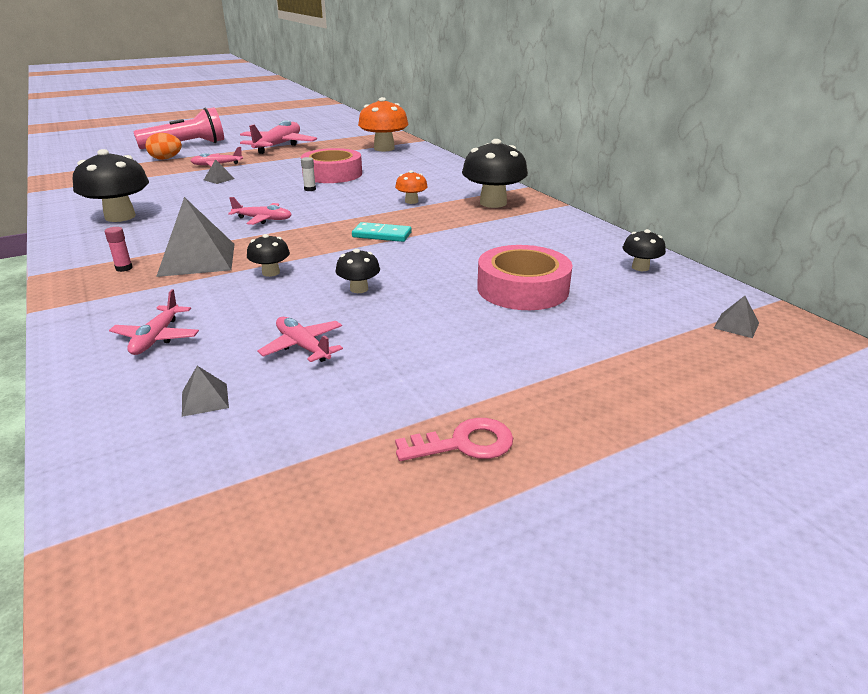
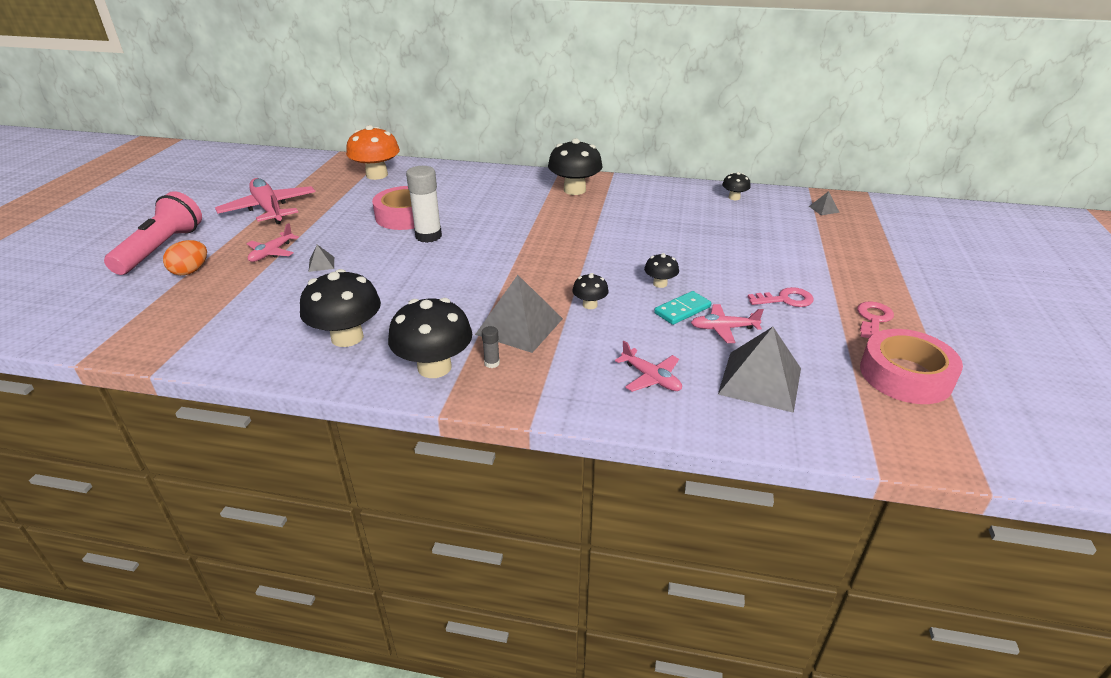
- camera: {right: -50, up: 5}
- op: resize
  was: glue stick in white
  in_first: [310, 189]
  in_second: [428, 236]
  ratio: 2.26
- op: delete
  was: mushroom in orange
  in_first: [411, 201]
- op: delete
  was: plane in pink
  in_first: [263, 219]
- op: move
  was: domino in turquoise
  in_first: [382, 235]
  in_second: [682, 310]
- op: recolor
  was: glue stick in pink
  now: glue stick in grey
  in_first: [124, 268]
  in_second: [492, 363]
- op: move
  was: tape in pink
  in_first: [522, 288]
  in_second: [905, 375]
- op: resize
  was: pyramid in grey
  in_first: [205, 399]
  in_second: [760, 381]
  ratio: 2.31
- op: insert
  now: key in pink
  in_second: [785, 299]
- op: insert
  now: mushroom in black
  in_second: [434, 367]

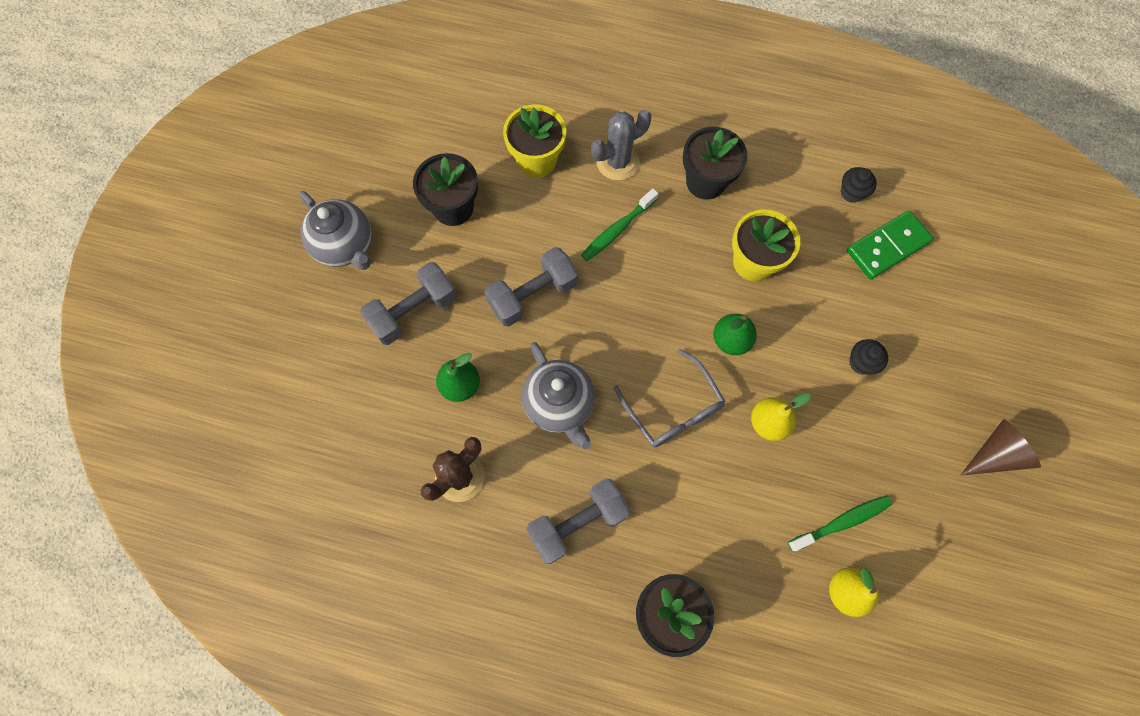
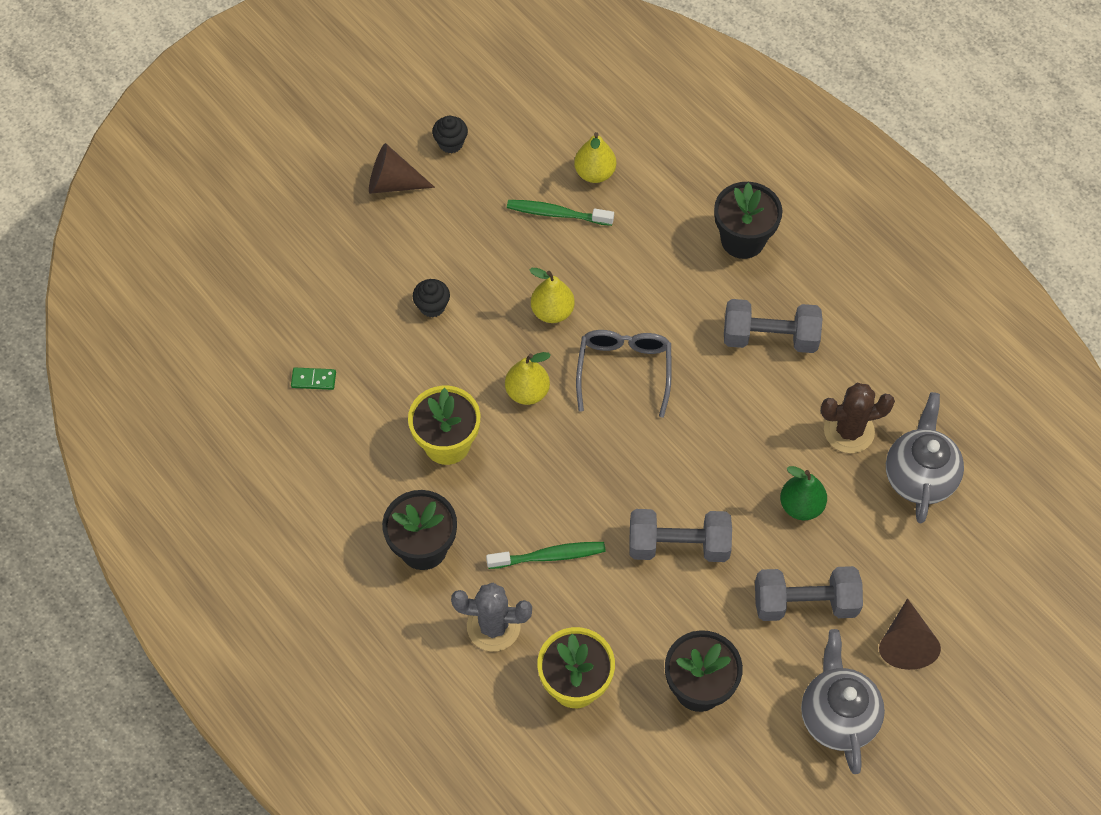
- camera: {right: -145, up: -10}
- op: move
  was: cupcake in black
  in_first: [851, 192]
  in_second: [451, 143]
- op: resize
  was: domino in green
  in_first: [887, 246]
  in_second: [313, 380]
  ratio: 0.49
- op: recolor
  was: pear in green
  now: pear in yellow
  in_first: [730, 340]
  in_second: [527, 392]
- op: move
  was: teapot in grey
  in_first: [559, 405]
  in_second: [918, 477]
- op: insert
  now: cone in brown
  in_second: [905, 643]

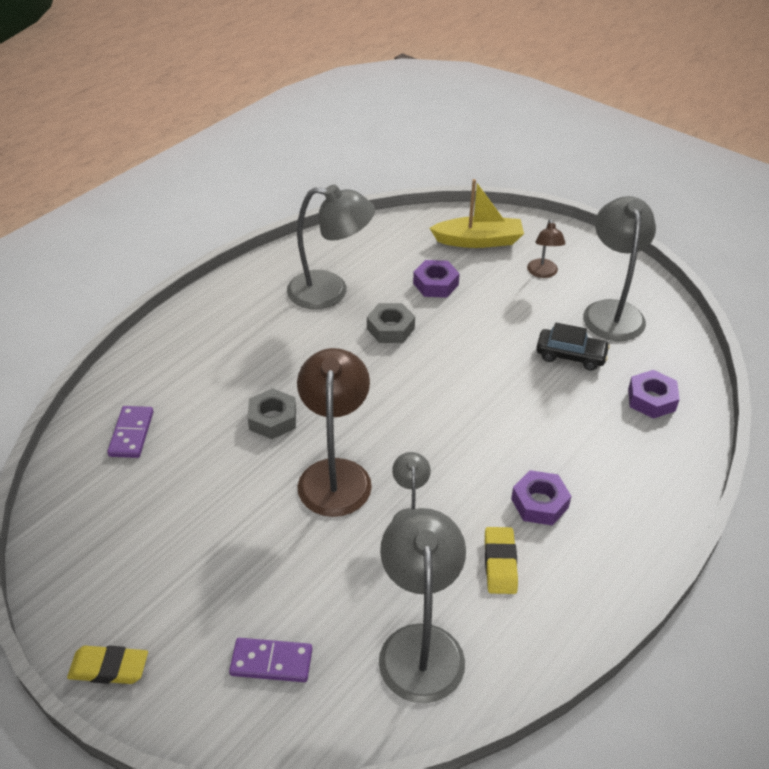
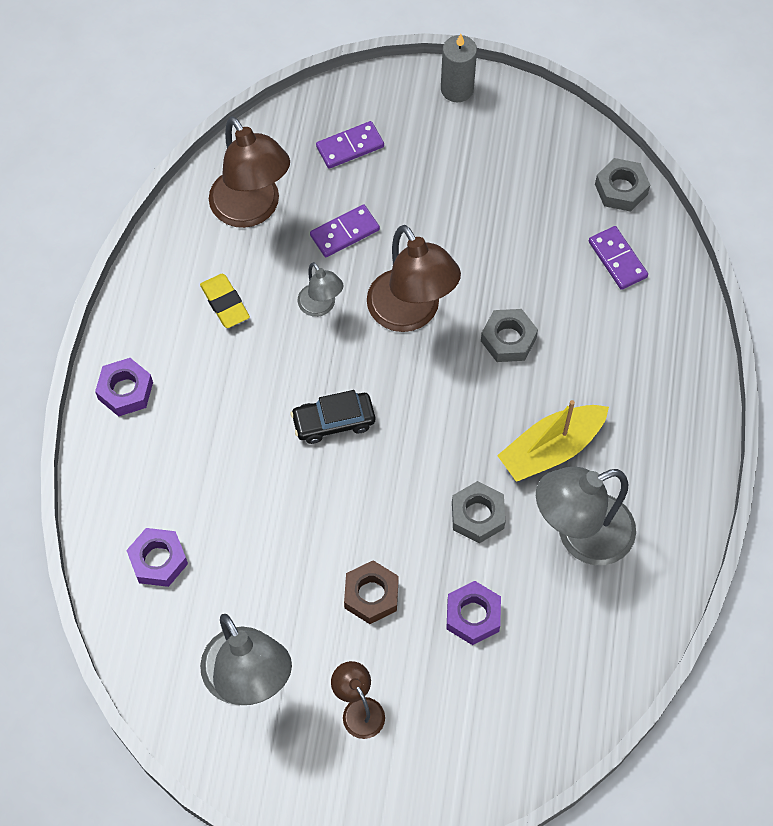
- camera: {right: 150, up: 20}
- op: move
  was: boat in yellow
  in_first: [478, 241]
  in_second: [551, 449]
- op: move
  was: car in black
  in_first: [571, 355]
  in_second: [333, 422]
- op: move
  was: nut in purple
  in_first: [539, 503]
  in_second: [125, 391]
- op: recolor
  was: lamp in grey
  now: lamp in brown
  in_first: [420, 645]
  in_second: [252, 210]
- op: replace
  was: eraser in yellow
  now: candle in grey
  in_first: [109, 668]
  in_second: [457, 89]
- op: insert
  now: nut in grey
  in_second: [621, 189]
- op: insert
  now: domino in purple
  in_second: [344, 232]
- op: insert
  now: nut in brown
  in_second: [371, 595]

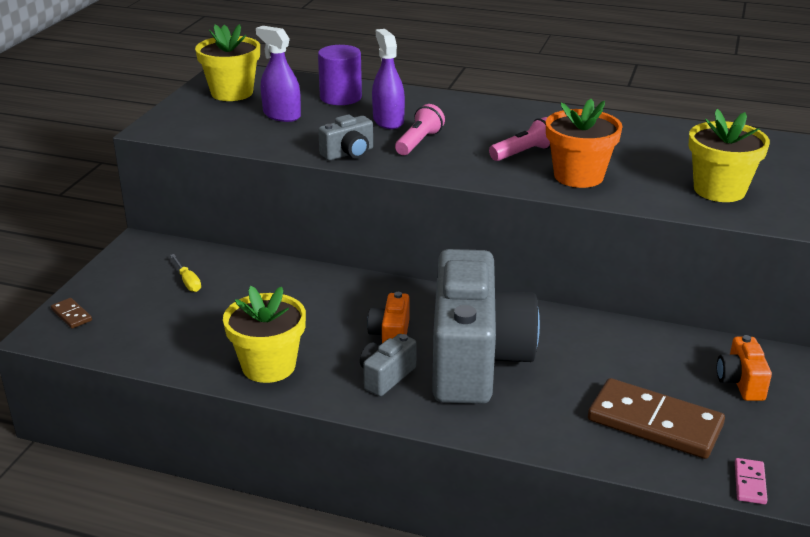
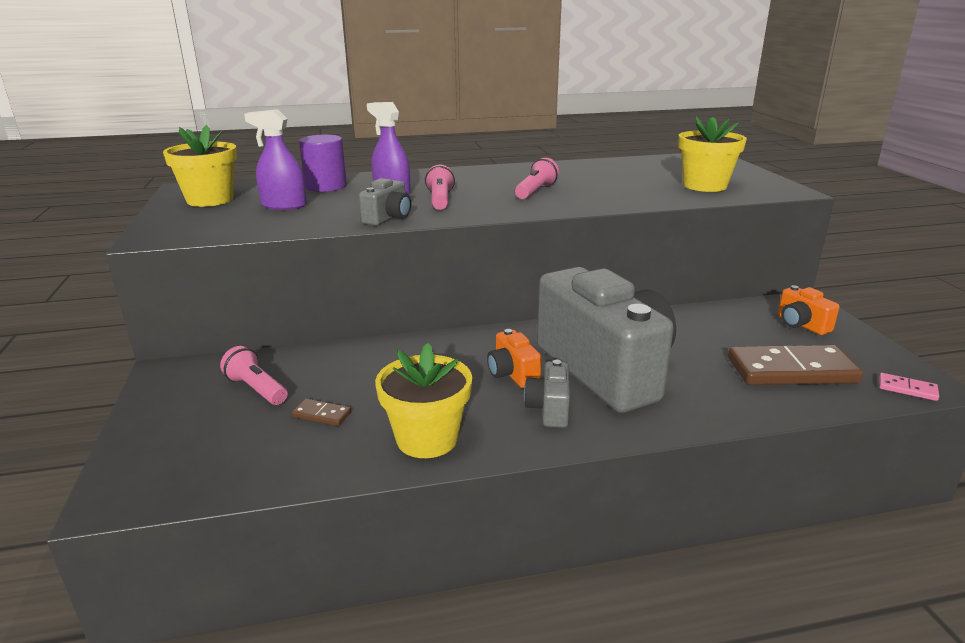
- camera: {right: -30, up: -5}
- op: delete
  was: flower pot in orange
  in_first: [578, 176]
- op: replace
  was: screwdriver in yellow
  now: flashlight in pink
  in_first: [188, 281]
  in_second: [257, 389]
- op: move
  was: domino in brown
  in_first: [71, 315]
  in_second: [322, 414]
- op: rotate
  was: domino in pink
  in_first: [749, 483]
  in_second: [907, 389]
  clockwise: -45

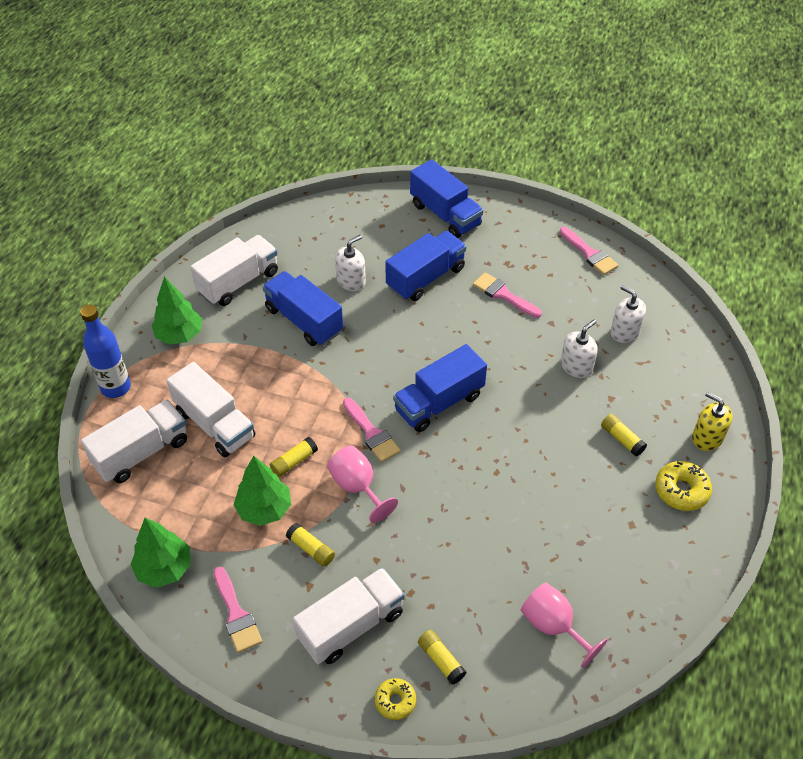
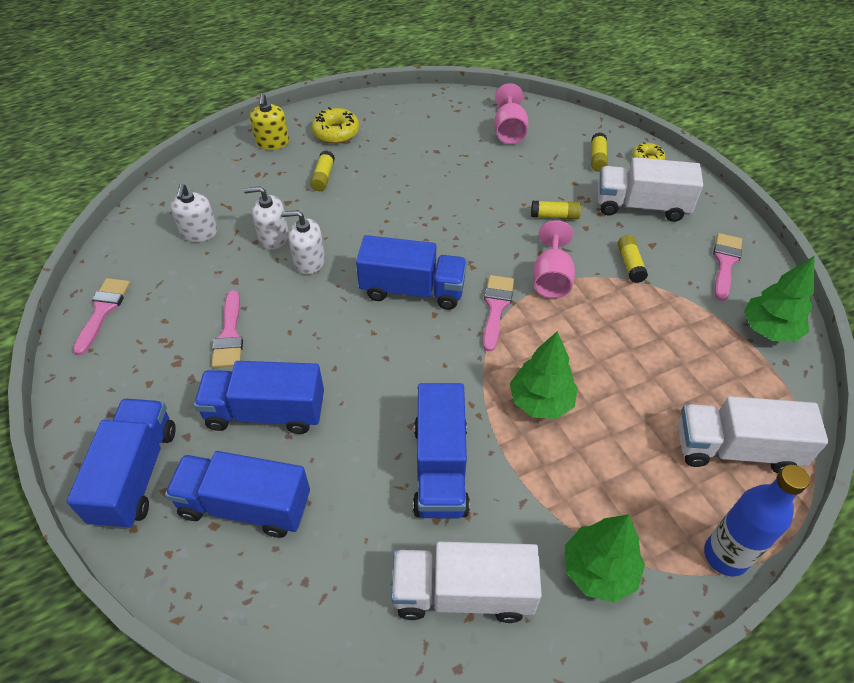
- camera: {right: -135, up: 0}
- op: move
  was: soap dispenser in white
  in_first: [351, 281]
  in_second: [309, 261]
- op: delete
  was: truck in white
  in_first: [215, 424]
- op: move
  was: glue stick in yellow
  in_first: [294, 461]
  in_second: [555, 216]
- op: move
  was: tree in green
  in_first: [264, 509]
  in_second: [541, 402]
- op: insert
  now: truck in blue
  in_second: [245, 505]

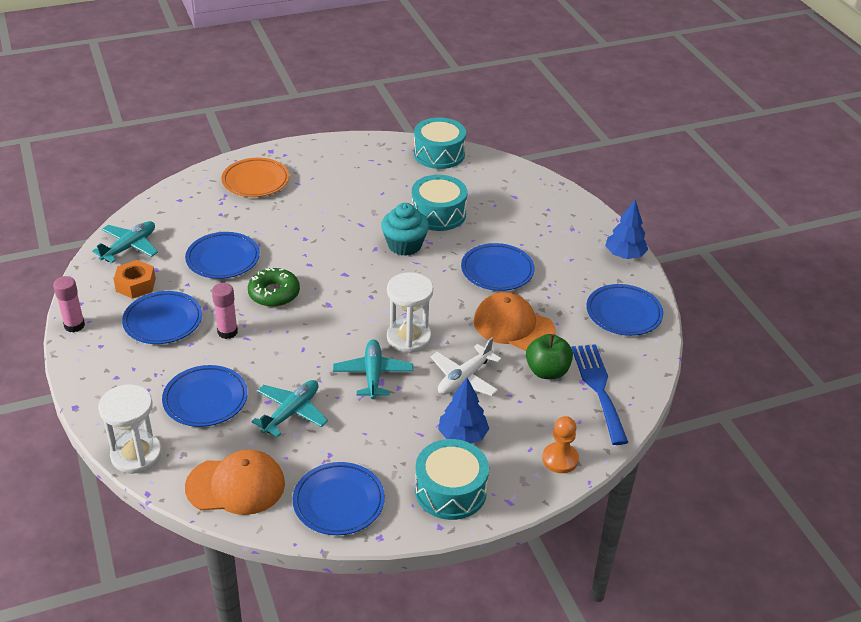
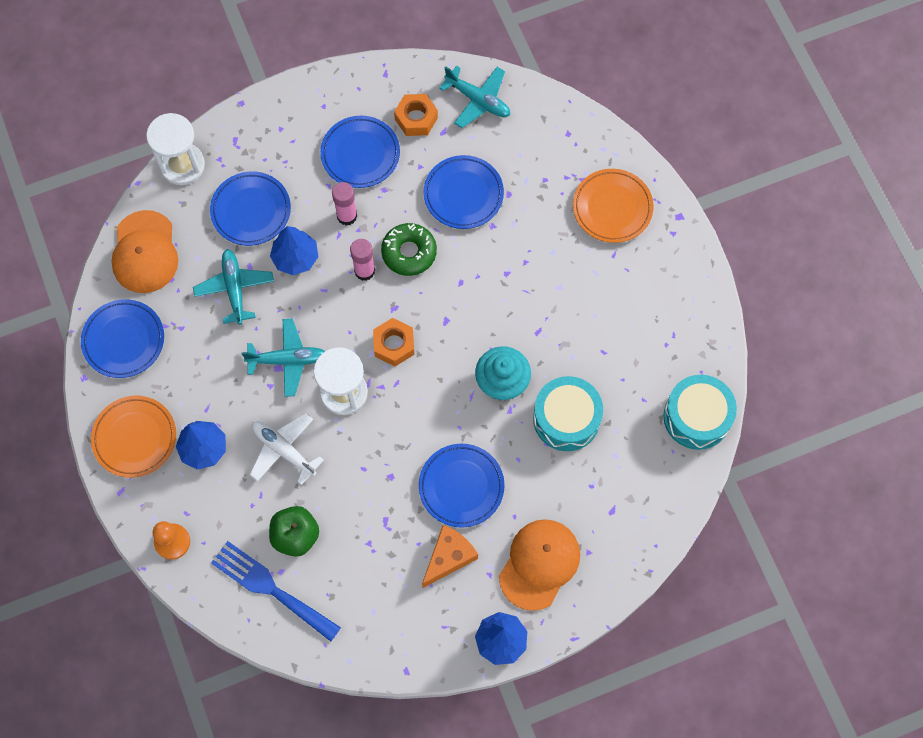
- camera: {right: 90, up: 30}
- op: move
  was: glue stick in pink
  in_first: [74, 325]
  in_second: [364, 271]
- op: delete
  was: plate in blue
  in_first: [623, 313]
- op: move
  was: cap in orange
  in_first: [513, 326]
  in_second: [539, 564]
- op: rotate
  was: fork in blue
  in_first: [598, 388]
  in_second: [271, 588]
  clockwise: -135
- op: rotate
  was: plane in turquoise
  in_first: [291, 412]
  in_second: [234, 288]
  clockwise: -135
- op: replace
  was: drum in turquoise
  now: plate in orange
  in_first: [450, 491]
  in_second: [135, 438]
- op: insert
  now: tree in blue
  in_second: [295, 258]
- op: insert
  now: nut in orange
  in_second: [394, 345]
- op: insert
  now: cheese in orange
  in_second: [449, 557]

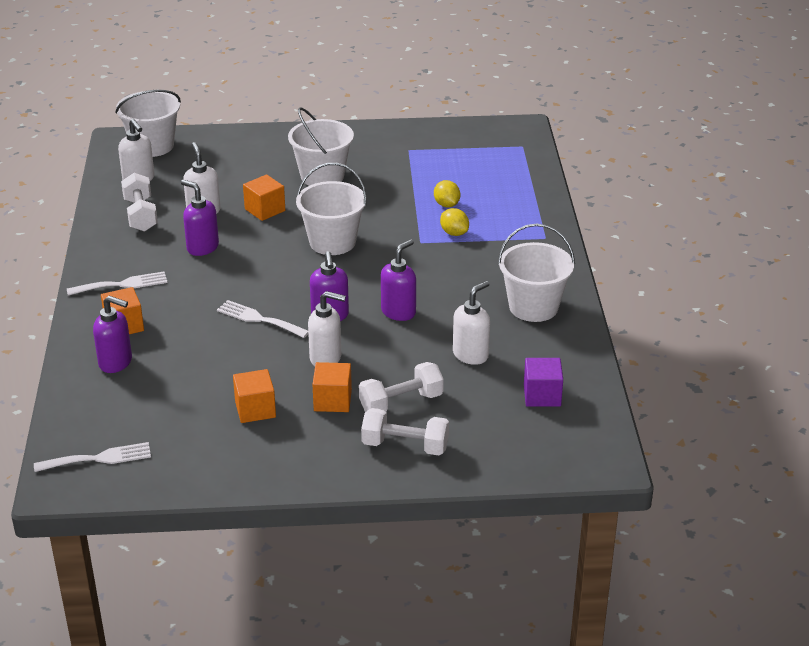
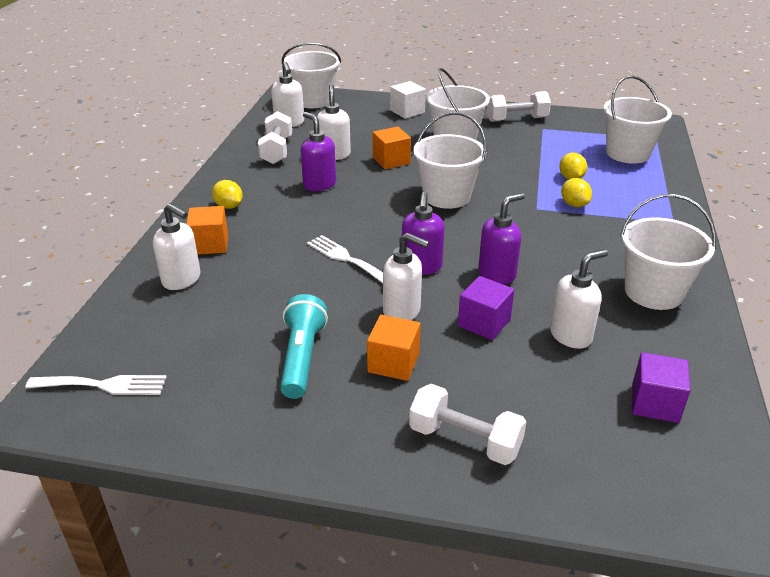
- camera: {right: 15, up: 0}
- op: replace
  was: fork in white
  now: lemon in yellow
  in_first: [122, 284]
  in_second: [229, 206]
- op: recolor
  was: soap dispenser in purple
  now: soap dispenser in white
  in_first: [116, 362]
  in_second: [182, 280]
- op: move
  was: dumbbell in white
  in_first: [401, 403]
  in_second: [517, 119]
- op: replace
  was: cube in orange
  now: flashlight in turquoise
  in_first: [255, 409]
  in_second: [302, 358]
- op: insert
  now: bucket in white
  in_second: [628, 153]
- op: insert
  now: cube in white
  in_second: [407, 111]
- op: insert
  now: cube in purple
  in_second: [484, 323]

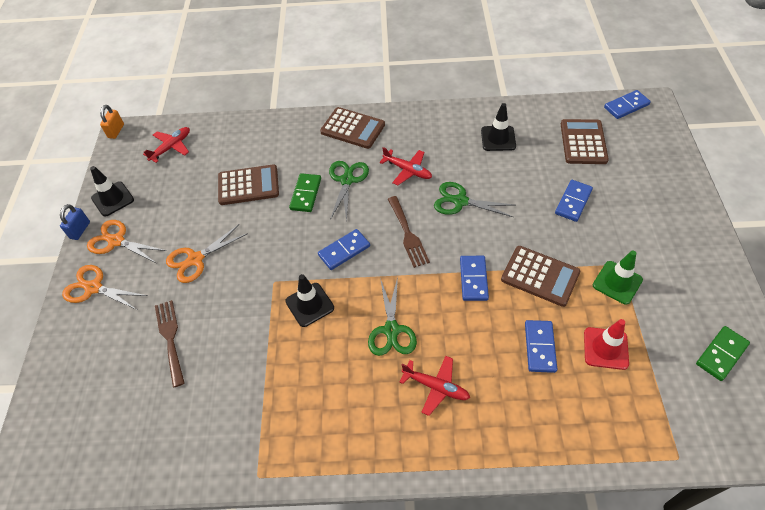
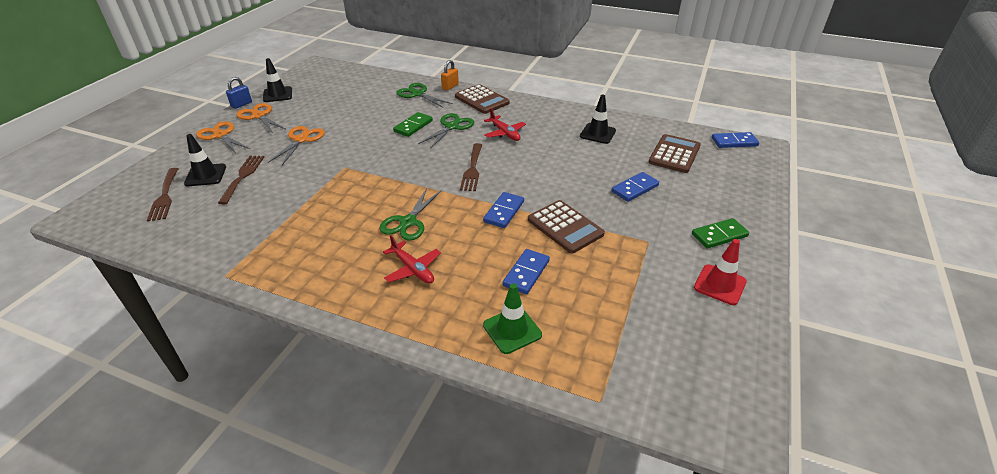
- camera: {right: 20, up: -15}
- op: move
  was: padlock in orange
  in_first: [116, 131]
  in_second: [450, 86]
- op: delete
  was: plane in red
  in_first: [171, 147]
- op: delete
  was: calculator in brown
  in_first: [248, 185]
- op: move
  was: scissors in green
  in_first: [460, 201]
  in_second: [418, 94]
- op: rotate
  was: scissors in orange
  in_first: [195, 259]
  in_second: [301, 140]
  clockwise: 120
- op: delete
  was: domino in blue
  in_first: [344, 251]
- op: move
  was: traffic cone in green
  in_first: [617, 282]
  in_second: [512, 330]
- op: move
  was: traffic cone in black
  in_first: [309, 305]
  in_second: [205, 175]
- op: move
  was: traffic cone in red
  in_first: [605, 348]
  in_second: [719, 285]
- op: move
  was: domino in green
  in_first: [721, 354]
  in_second: [719, 235]
- op: insert
  now: fork in brown
  in_second: [164, 196]

